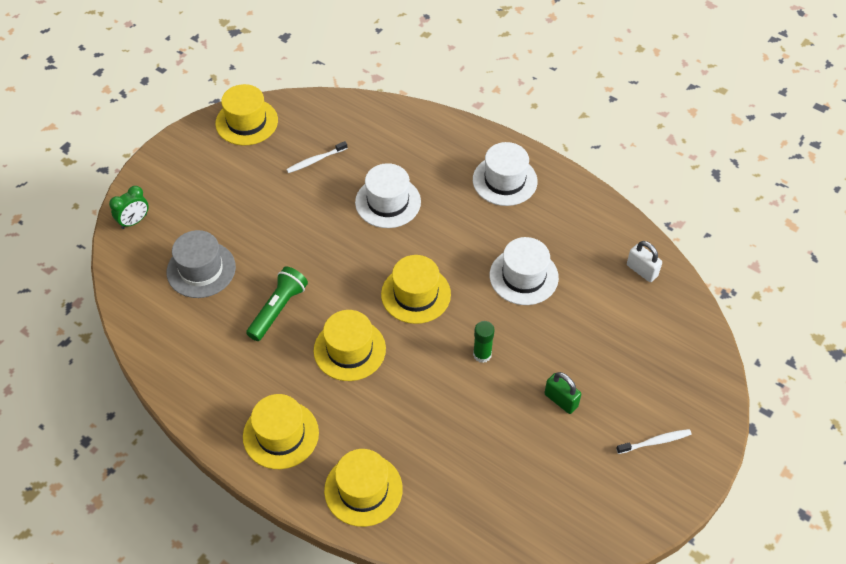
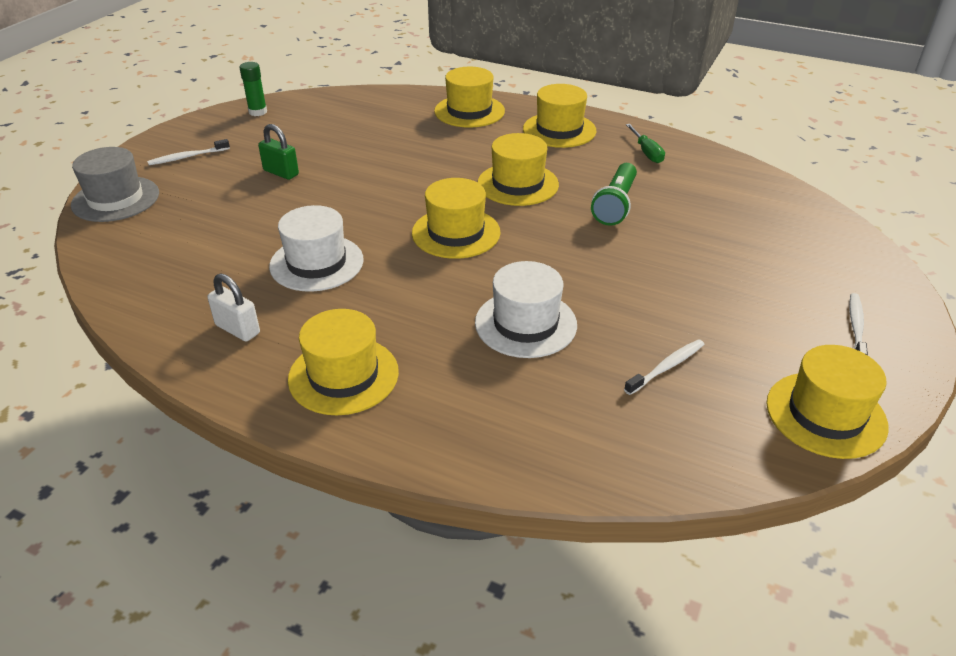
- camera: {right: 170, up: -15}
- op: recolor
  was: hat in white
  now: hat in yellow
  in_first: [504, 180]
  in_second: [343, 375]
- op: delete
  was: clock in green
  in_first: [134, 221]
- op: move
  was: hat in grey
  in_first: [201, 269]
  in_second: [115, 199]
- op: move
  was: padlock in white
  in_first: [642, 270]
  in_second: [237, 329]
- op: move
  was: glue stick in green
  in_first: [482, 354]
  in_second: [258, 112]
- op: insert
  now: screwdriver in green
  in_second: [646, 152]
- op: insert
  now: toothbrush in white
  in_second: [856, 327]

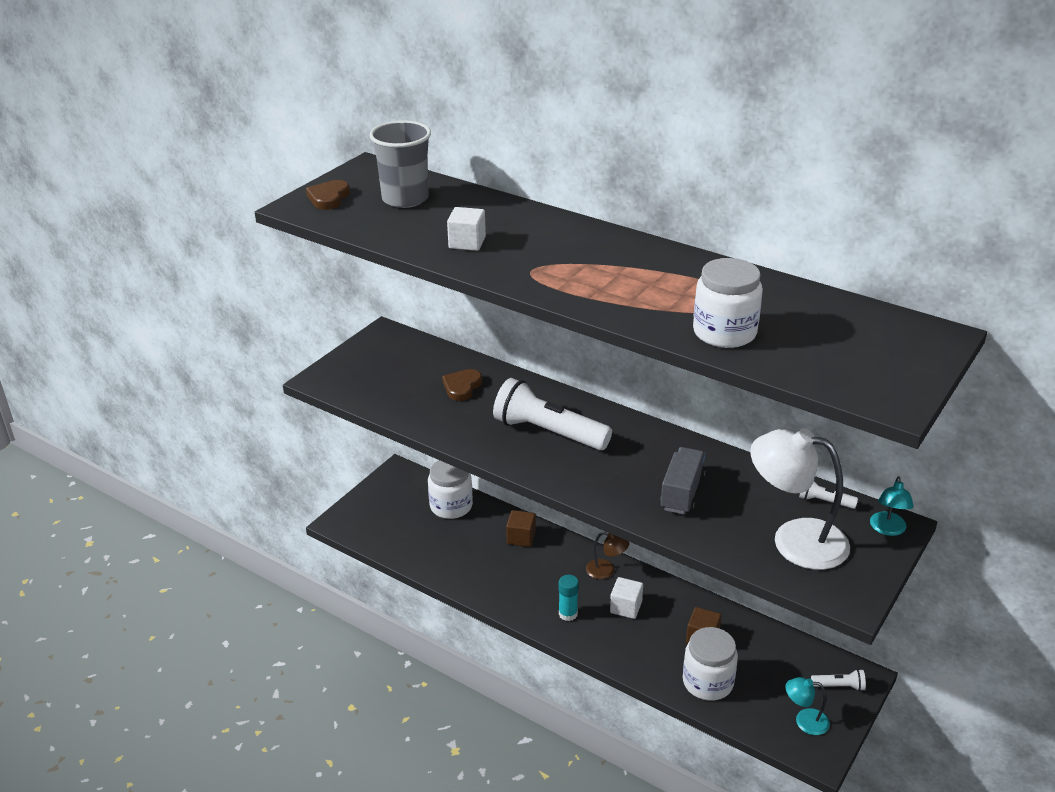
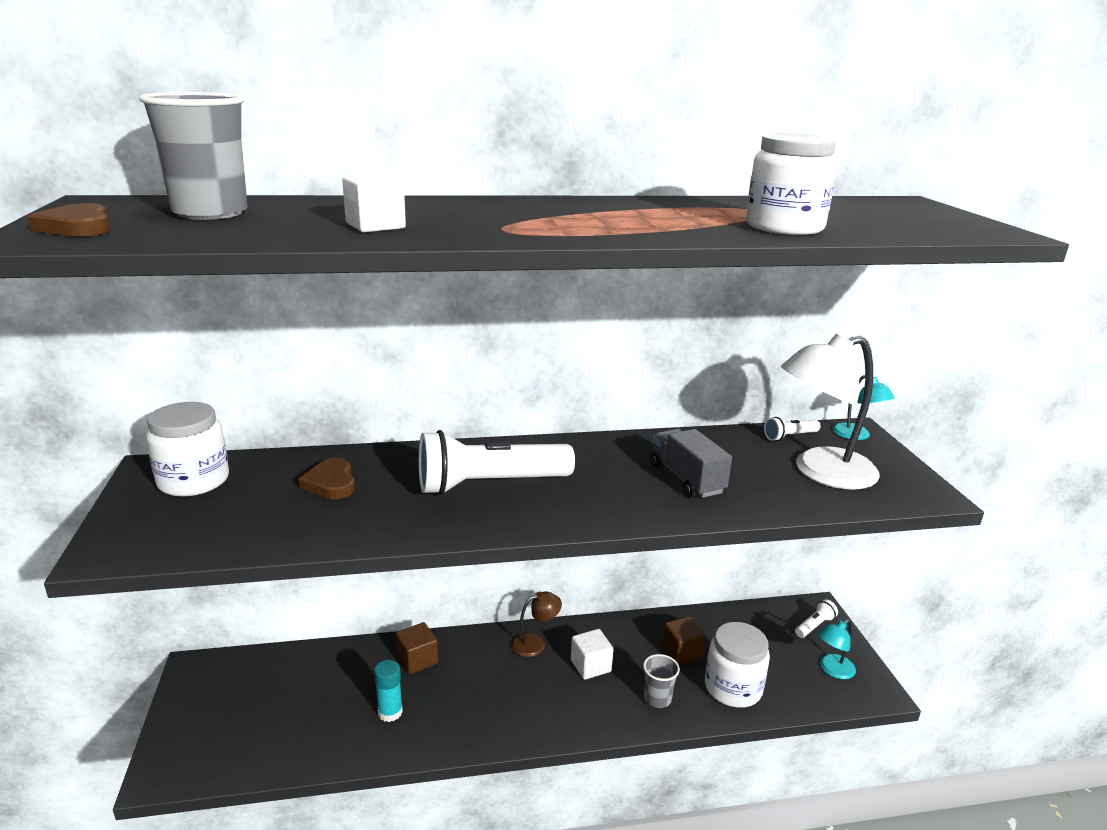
- camera: {right: -45, up: -10}
- op: move
  was: jar in white
  in_first: [451, 506]
  in_second: [193, 481]
- op: move
  was: glue stick in turquoise
  in_first: [568, 614]
  in_second: [390, 712]
- op: insert
  now: cup in grey
  in_second: [657, 698]

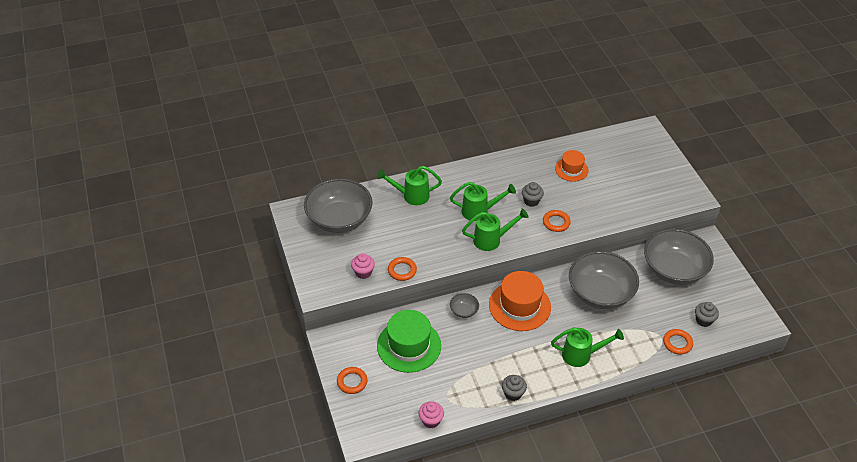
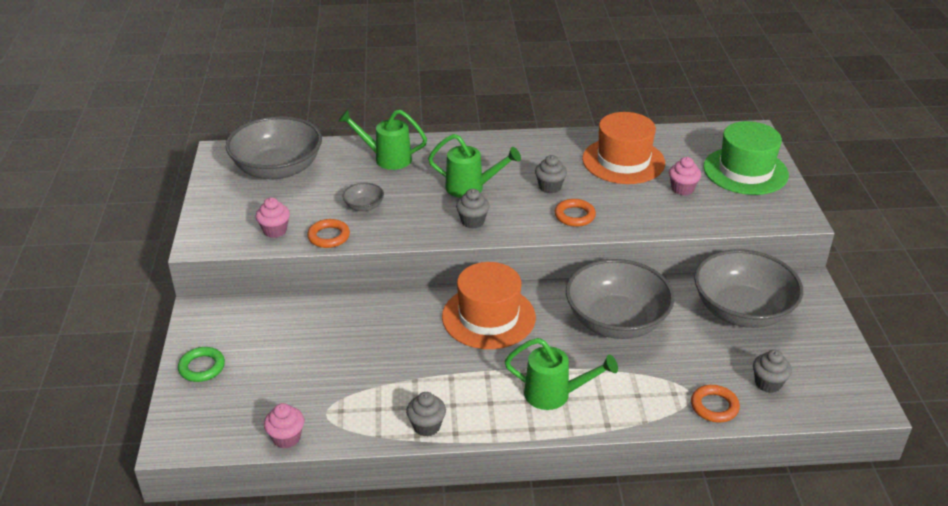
- camera: {right: 15, up: -10}
- op: resize
  was: hat in orange
  in_first: [571, 169]
  in_second: [623, 161]
  ratio: 1.7
- op: replace
  was: watering can in green
  now: cupcake in grey
  in_first: [492, 240]
  in_second: [472, 221]
- op: move
  was: bowl in grey
  in_first: [464, 311]
  in_second: [364, 206]
- op: move
  was: hat in green
  in_first: [409, 345]
  in_second: [745, 171]
- op: recolor
  was: ring in orange
  now: ring in green
  in_first: [352, 382]
  in_second: [202, 367]
- op: insert
  now: cupcake in pink
  in_second: [682, 189]

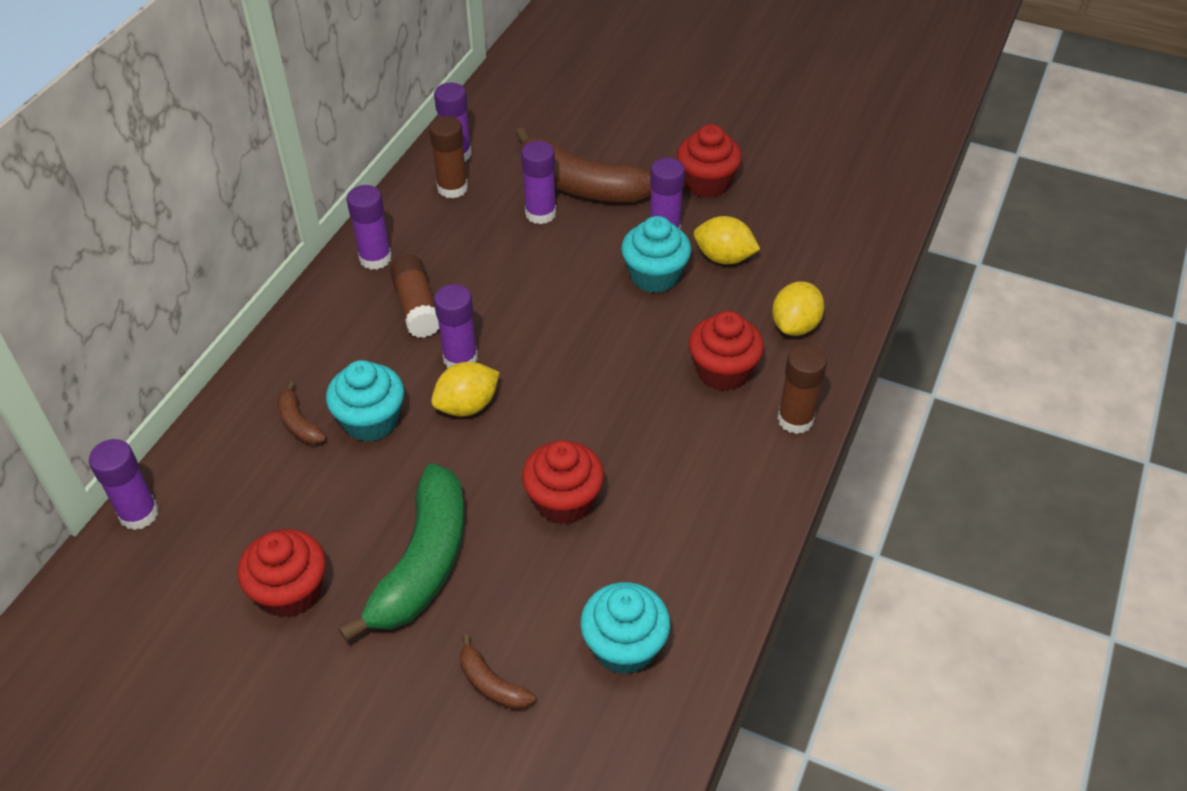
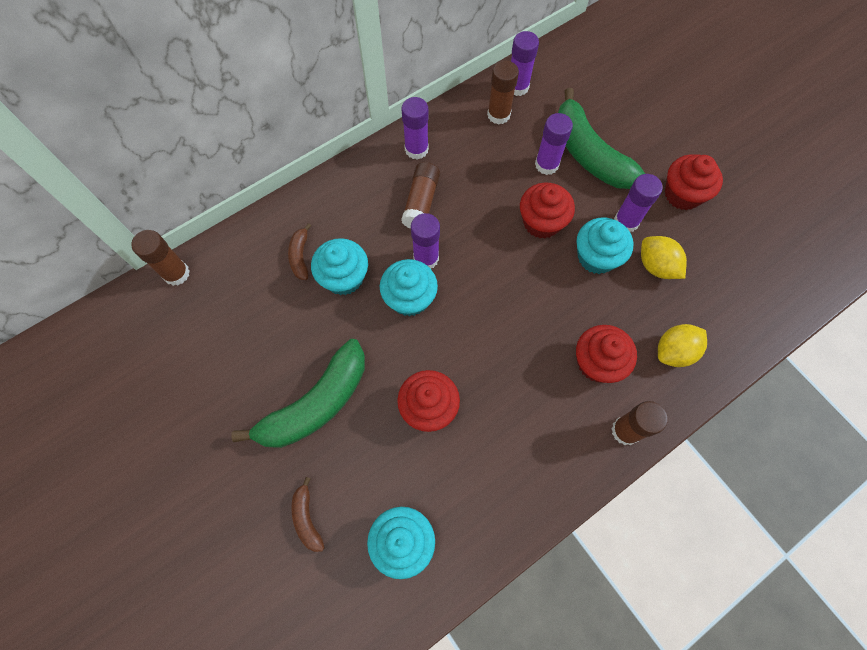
- camera: {right: 30, up: 20}
- op: recolor
  was: banana in brown
  now: banana in green
  in_first: [581, 185]
  in_second: [589, 154]
- op: replace
  was: lemon in yellow
  now: cupcake in turquoise
  in_first: [467, 406]
  in_second: [409, 298]
- op: recolor
  was: glue stick in purple
  now: glue stick in brown
  in_first: [139, 514]
  in_second: [176, 273]
- op: move
  was: cupcake in red
  in_first: [290, 592]
  in_second: [541, 222]

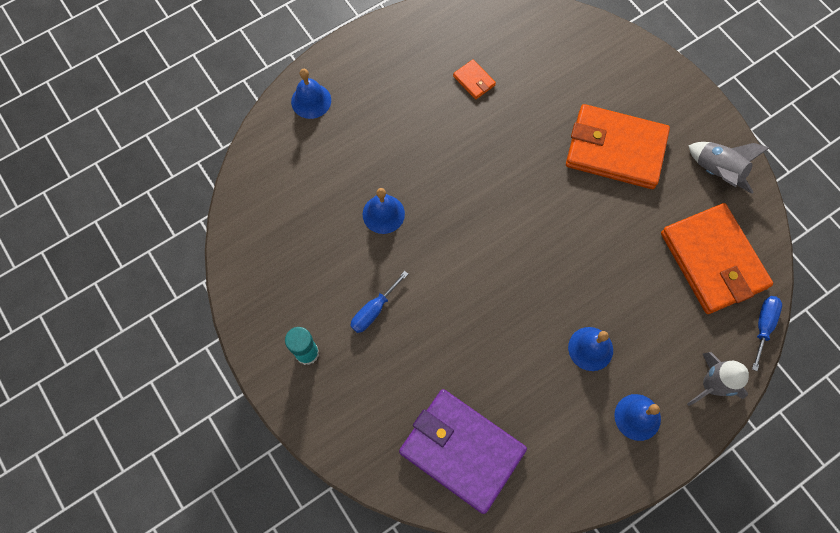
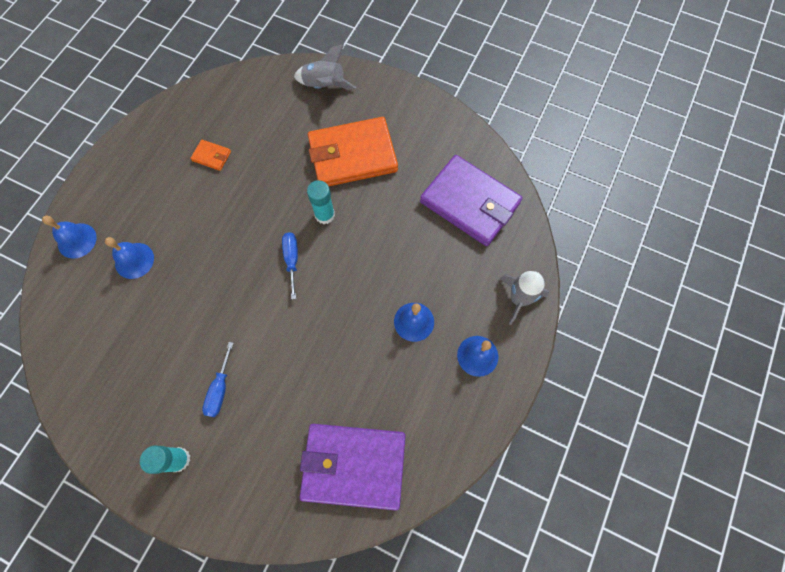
- camera: {right: -30, up: 0}
- op: move
  was: rocket in grey
  in_first: [717, 172]
  in_second: [324, 86]
- op: move
  was: bell in blue
  in_first: [383, 214]
  in_second: [134, 260]
- op: recolor
  was: wallet in orange
  now: wallet in purple
  in_first: [712, 260]
  in_second: [469, 203]
- op: move
  was: screwdriver in blue
  in_first: [763, 326]
  in_second: [292, 260]
- op: insert
  now: glue stick in turquoise
  in_second: [325, 215]

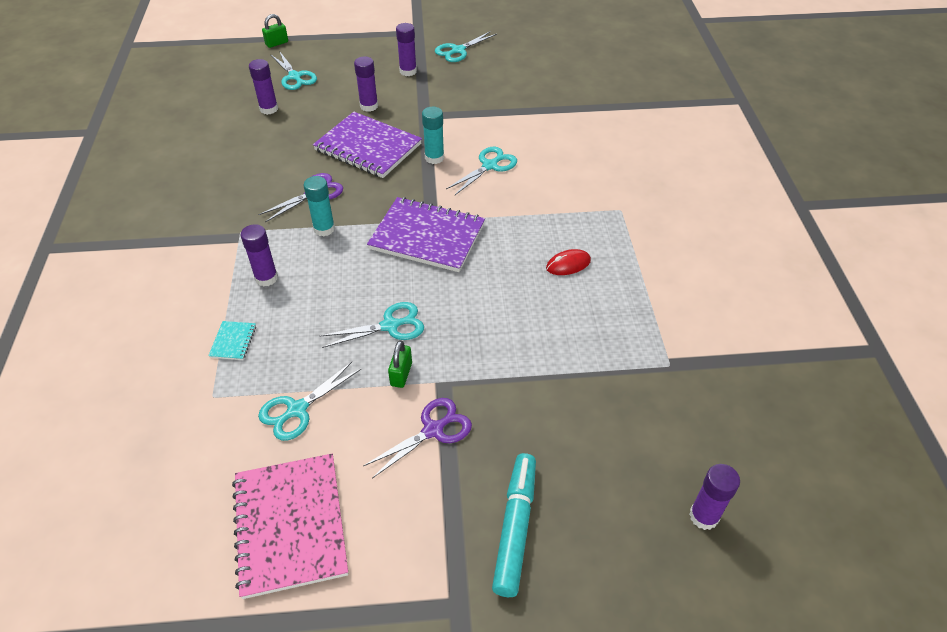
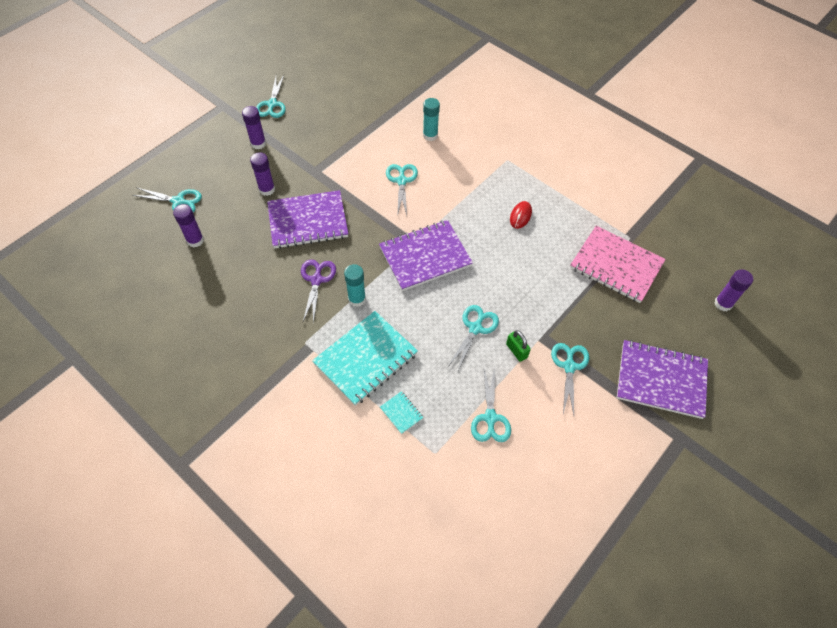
- camera: {right: -45, up: 10}
- op: delete
  was: padlock in green
  in_first: [277, 43]
- op: move
  was: glue stick in turquoise
  in_first: [434, 158]
  in_second: [430, 135]
- op: replace
  was: glue stick in purple
  now: notebook in turquoise
  in_first: [266, 278]
  in_second: [365, 359]
- op: recolor
  was: scissors in purple
  now: scissors in turquoise
  in_first: [433, 430]
  in_second: [569, 366]
- op: replace
  was: marker in turquoise
  now: notebook in purple
  in_first: [515, 527]
  in_second: [661, 380]
- op: move
  was: notebook in pink
  in_first: [290, 525]
  in_second: [616, 265]

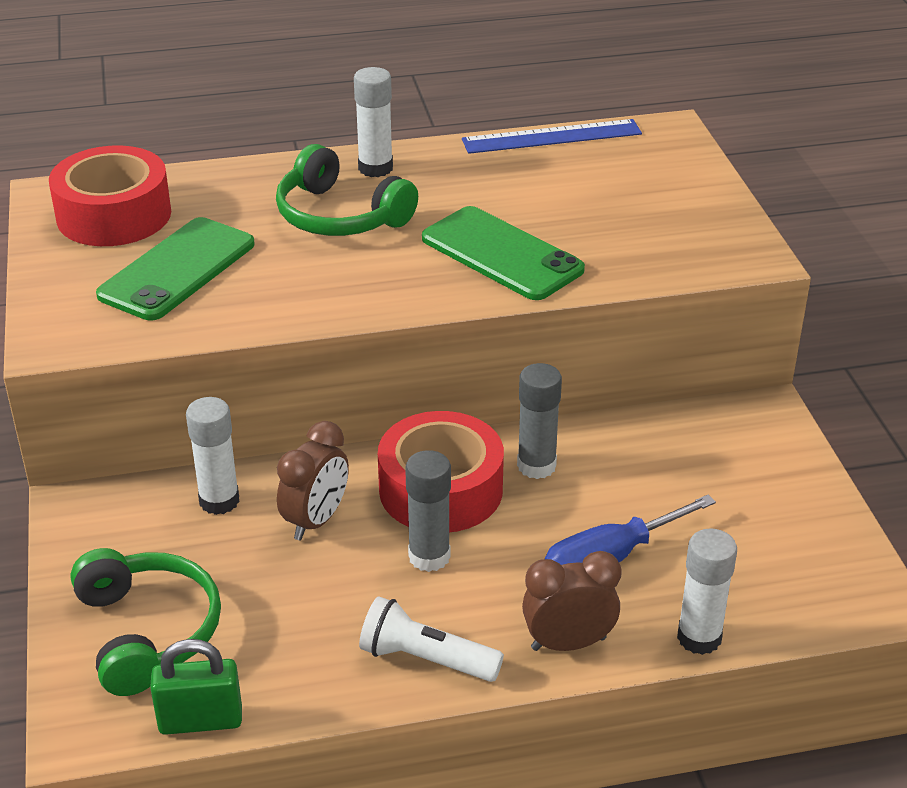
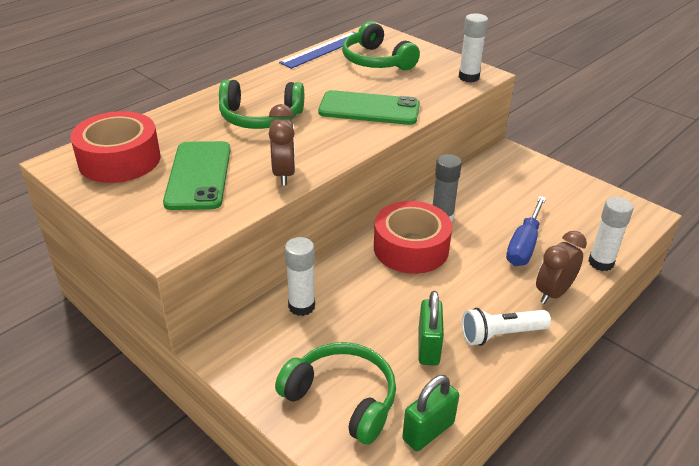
- camera: {right: -35, up: 0}
- op: move
  was: glue stick in white
  in_first: [375, 168]
  in_second: [469, 77]
- op: move
  was: clock in brown
  in_first: [316, 520]
  in_second: [284, 174]
- op: delete
  was: glue stick in grey
  in_first: [429, 556]
- op: insert
  now: headphones in green
  in_second: [376, 61]
- op: insert
  now: padlock in green
  in_second: [428, 347]

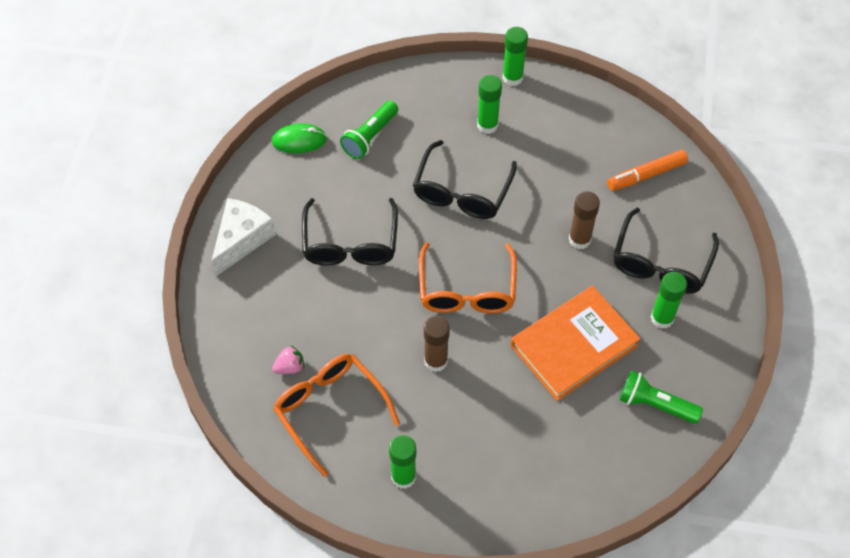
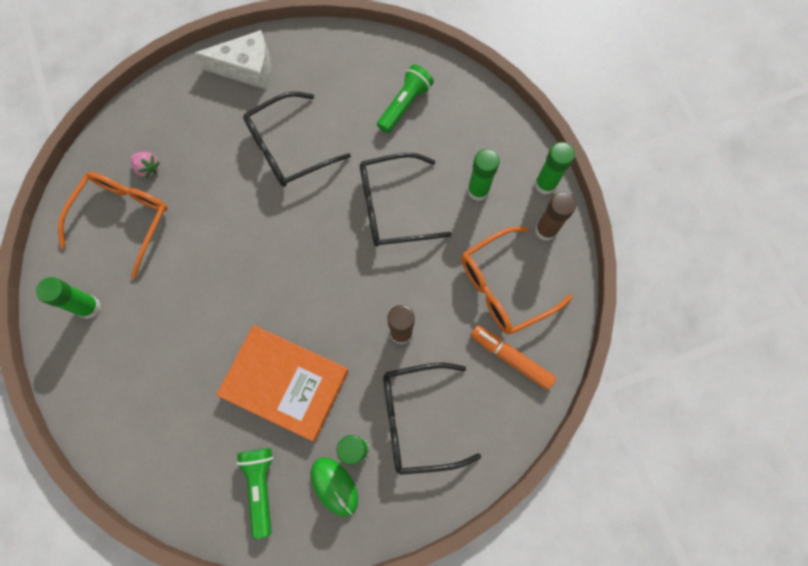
- camera: {right: 60, up: 15}
- op: rotate
  was: flashlight in green
  in_first: [370, 137]
  in_second: [405, 105]
  clockwise: 120
- op: move
  was: mouse in green
  in_first: [299, 140]
  in_second: [334, 486]
- op: move
  was: glasses in orange
  in_first: [467, 290]
  in_second: [504, 287]
- op: move
  was: glue stick in brown
  in_first: [436, 361]
  in_second: [546, 230]

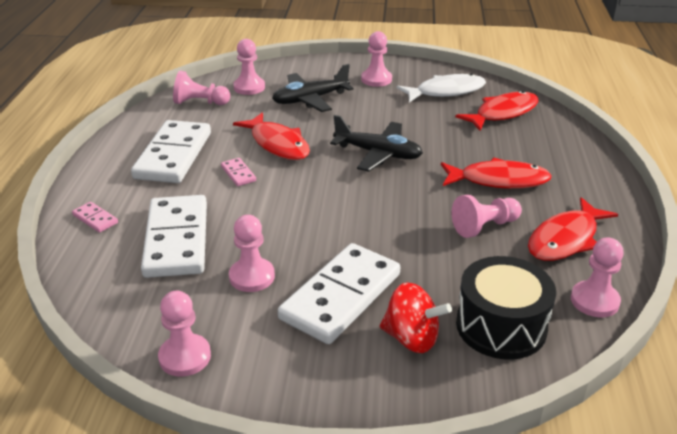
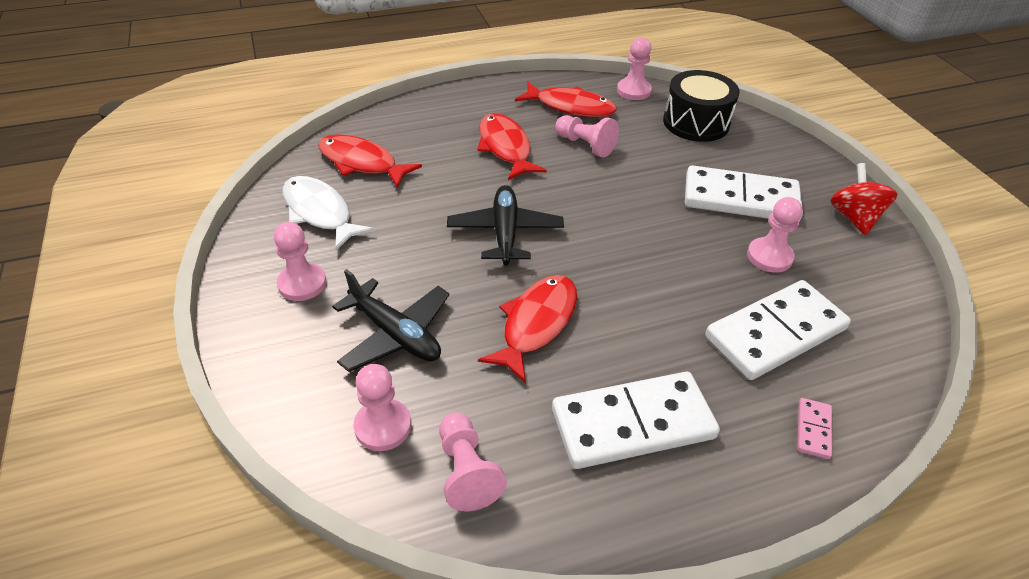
- camera: {right: -115, up: 10}
- op: delete
  was: domino in pink
  in_first: [238, 174]
- op: move
  was: spinning top in red
  in_first: [411, 338]
  in_second: [854, 217]
- op: delete
  was: pawn in pink
  in_first: [185, 357]

